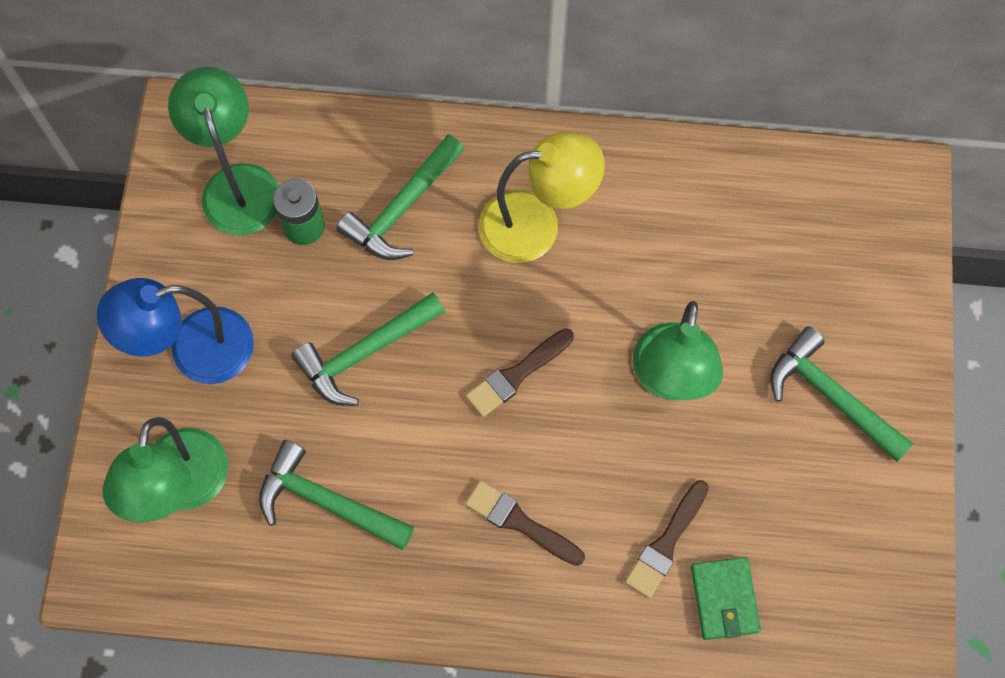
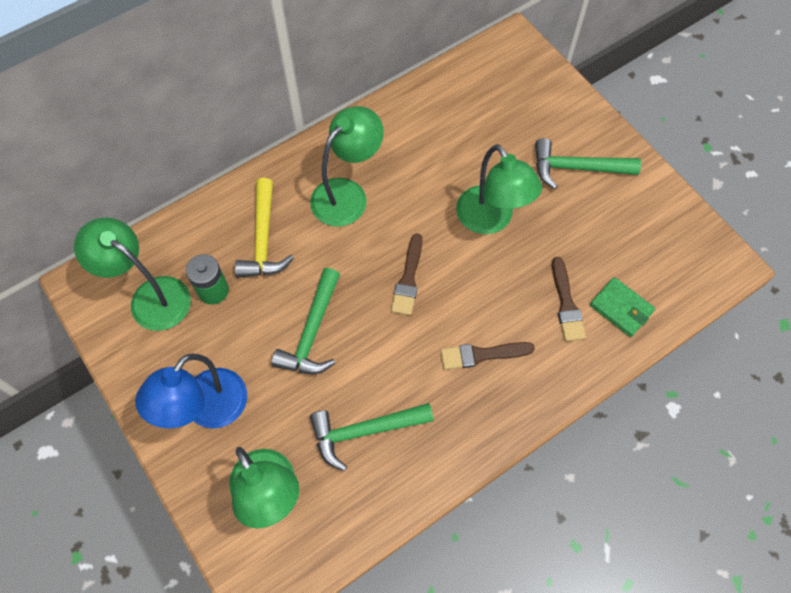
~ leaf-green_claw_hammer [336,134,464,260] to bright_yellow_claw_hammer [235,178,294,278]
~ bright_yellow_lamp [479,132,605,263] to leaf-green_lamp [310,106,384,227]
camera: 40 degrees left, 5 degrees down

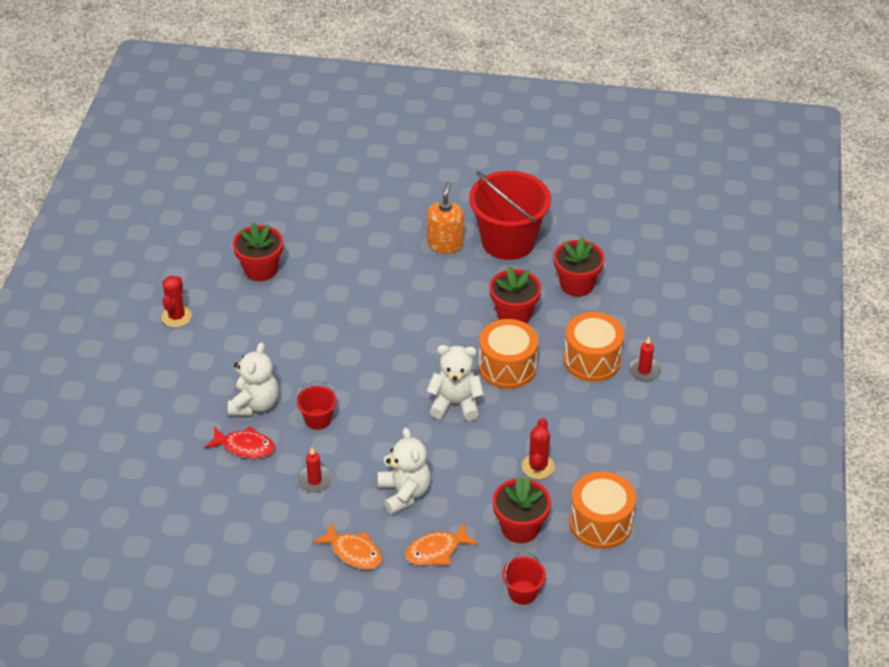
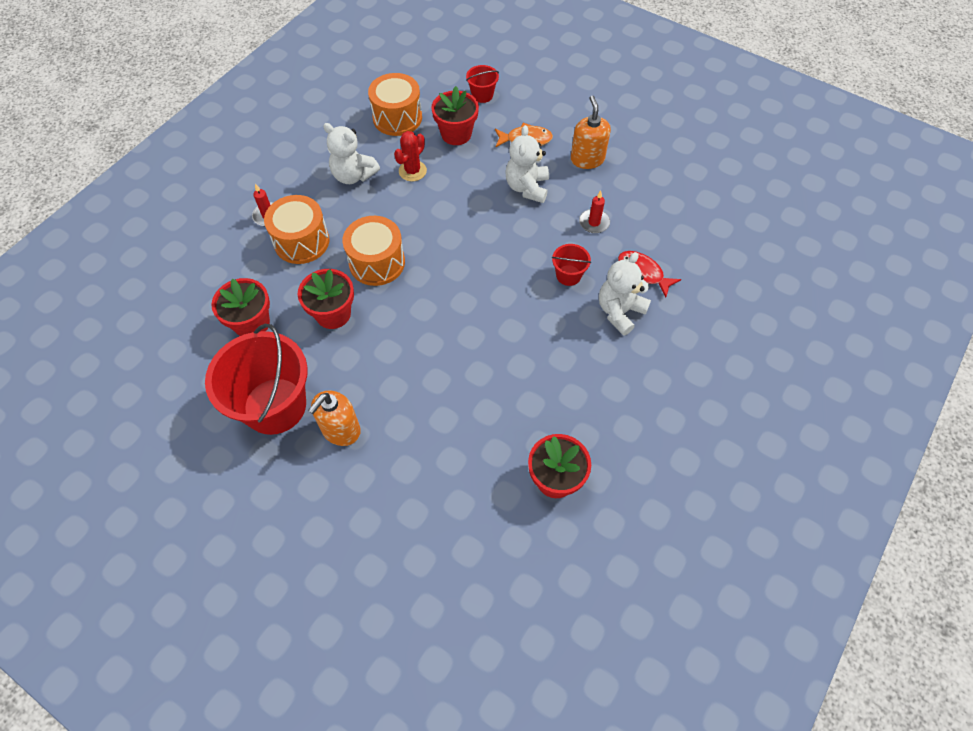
- crimson_cactus [161,276,192,327]
~ pure_white_teddy [427,345,484,421] to [323,123,380,184]
~ bright_orange_toy_fish [312,522,383,570] to bright_orange_soap_dispenser [571,95,611,169]
camera: 155 degrees left, 15 degrees up

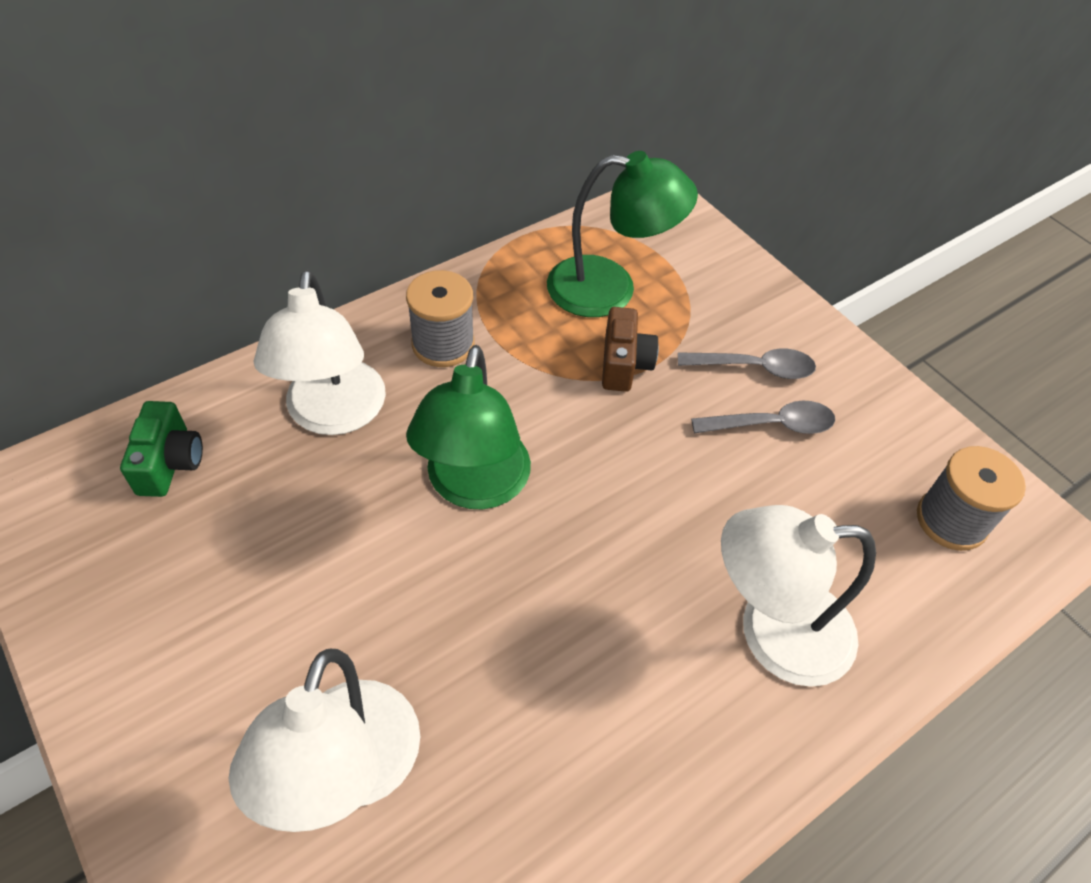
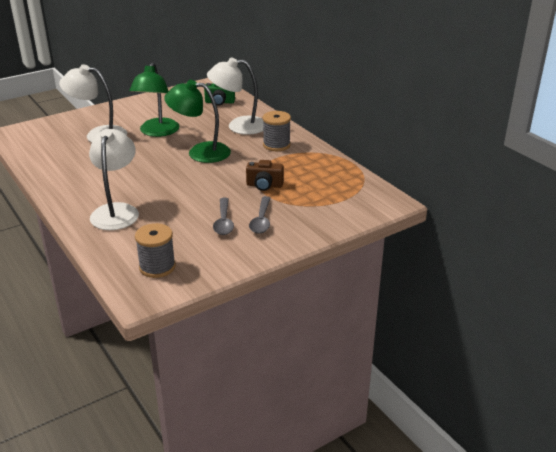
~ leaf-green_lamp [547,151,698,317] to [129,62,180,137]
camera: 95 degrees right, 20 degrees down

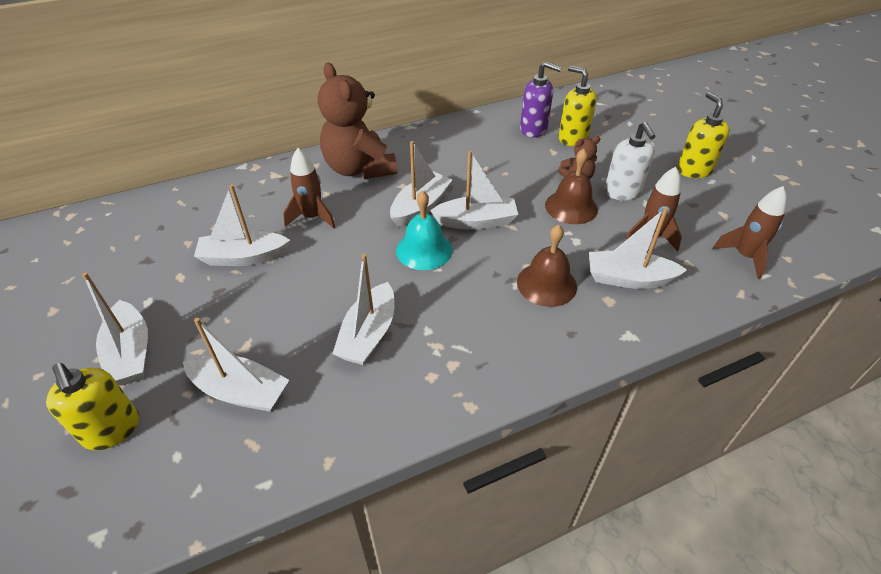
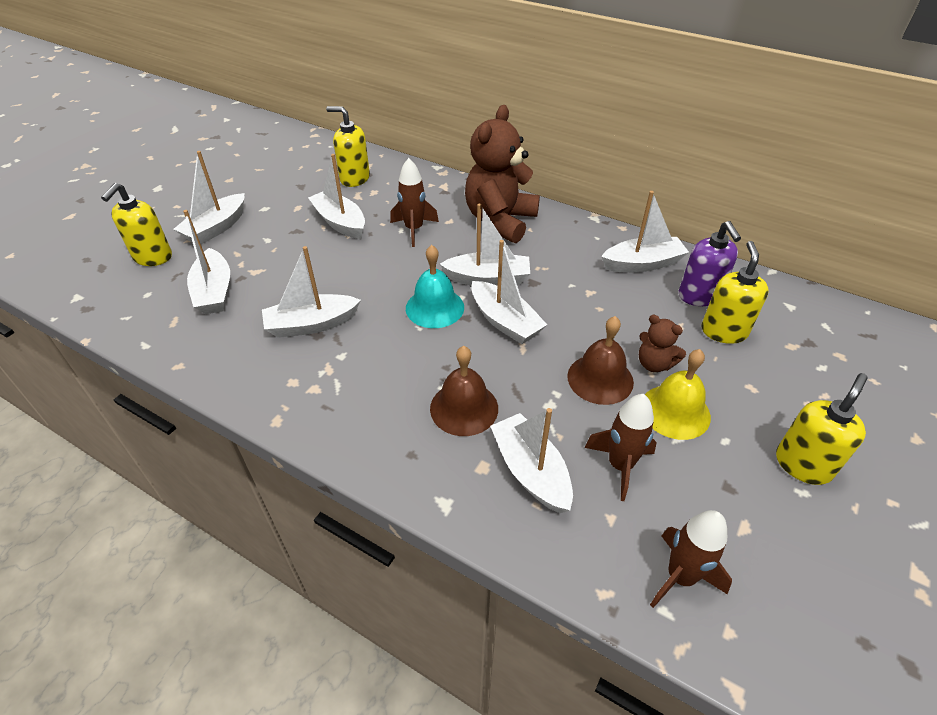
+ bright_yellow_soap_dispenser [326,106,370,187]
+ pure_white_toy_boat [601,191,689,273]
~ pure_white_soap_dispenser [605,122,656,200] to bright_yellow_hand_bell [645,349,711,440]
camera: 55 degrees right, 0 degrees up

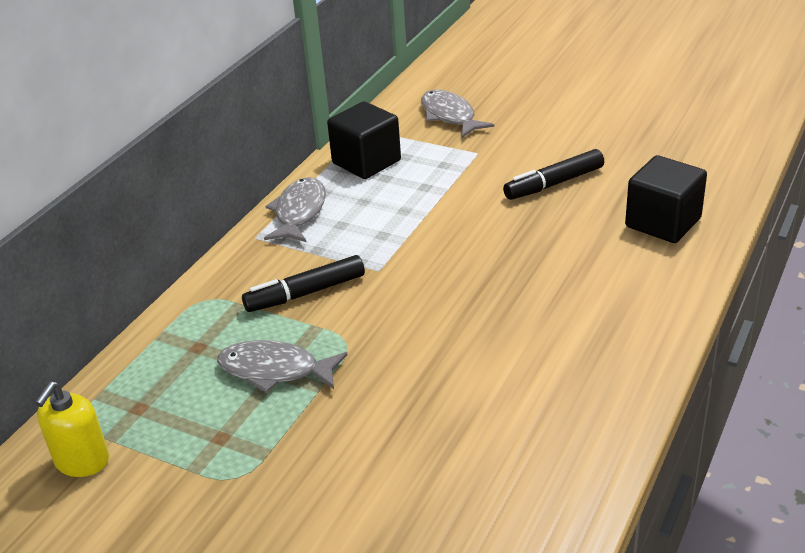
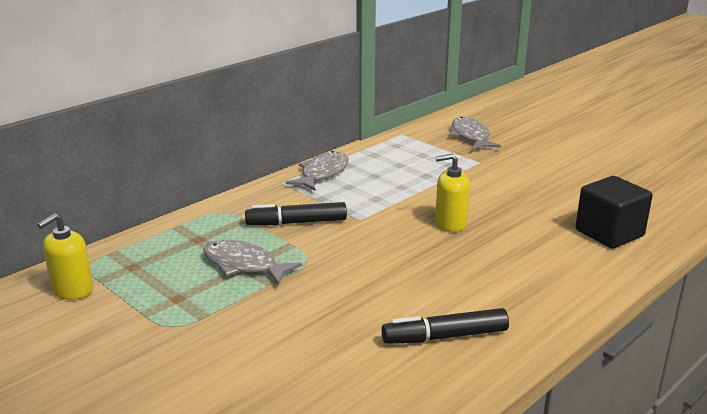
- ebony_block [327,101,401,179]
+ bright_yellow_soap_dispenser [435,154,470,232]
~ ebony_marker_pen [503,149,604,200] to [382,308,509,344]
camera: 15 degrees right, 10 degrees down

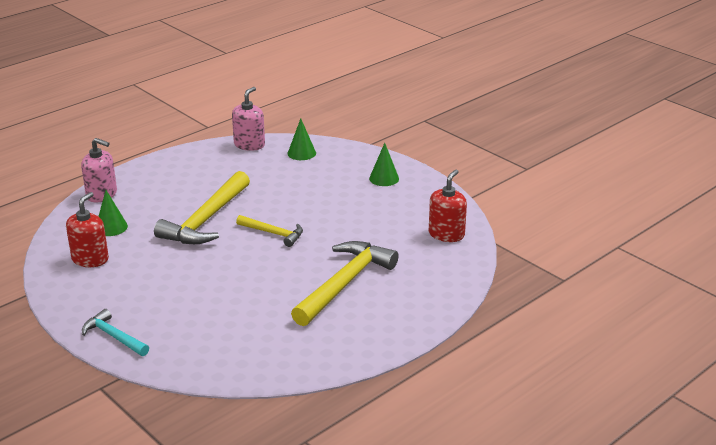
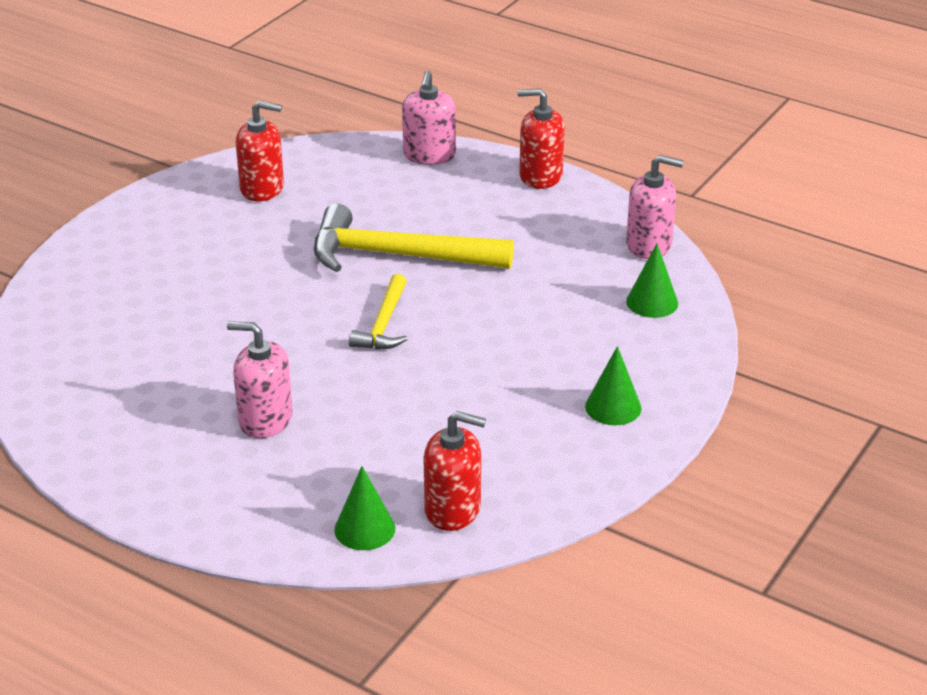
- teal_claw_hammer [82,309,149,356]
+ crimson_soap_dispenser [518,88,565,189]
~ leaf-green_cone_shape [98,190,128,236] to [334,466,395,550]
~ bright_yellow_claw_hammer [291,241,399,326] to rose-pink_soap_dispenser [227,321,293,438]
camera: 75 degrees right, 5 degrees up

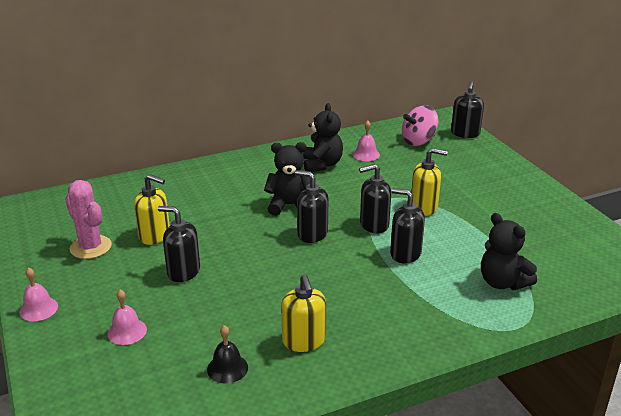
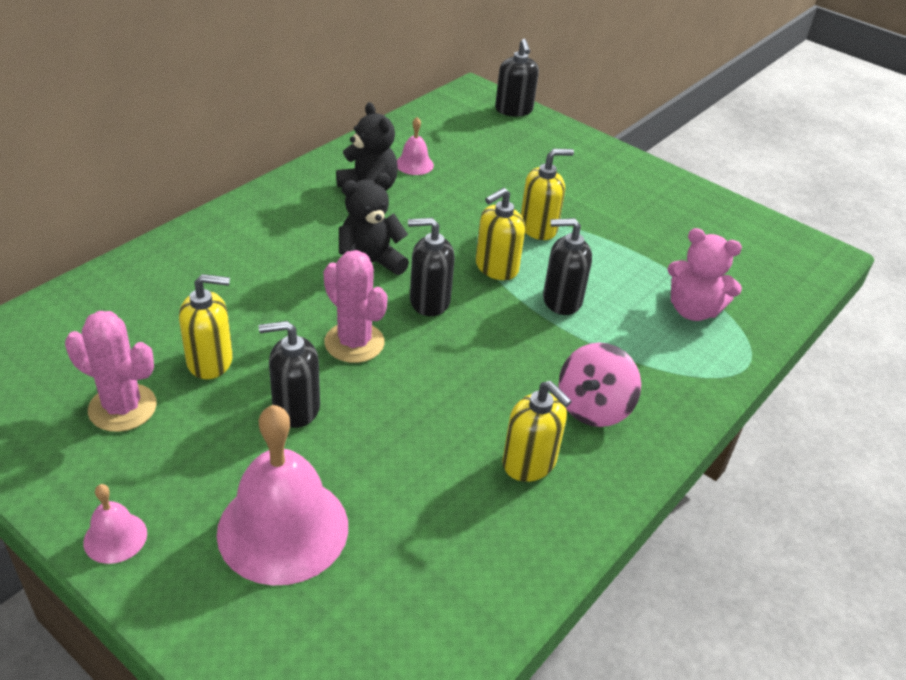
- ebony_hand_bell [207,325,248,384]
+ rose-pink_cactus [324,250,388,363]
~ rose-pink_whirligig [402,105,439,146] to [558,343,641,427]
~ ebony_soap_dispenser [359,164,391,233] to bright_yellow_soap_dispenser [476,188,525,280]
~ ebony_teddy [481,213,537,290] to rose-pink_teddy [668,228,742,321]
~ rose-pink_hand_bell [107,290,147,345] = [217,405,348,586] x2.18
camera: 30 degrees left, 10 degrees up

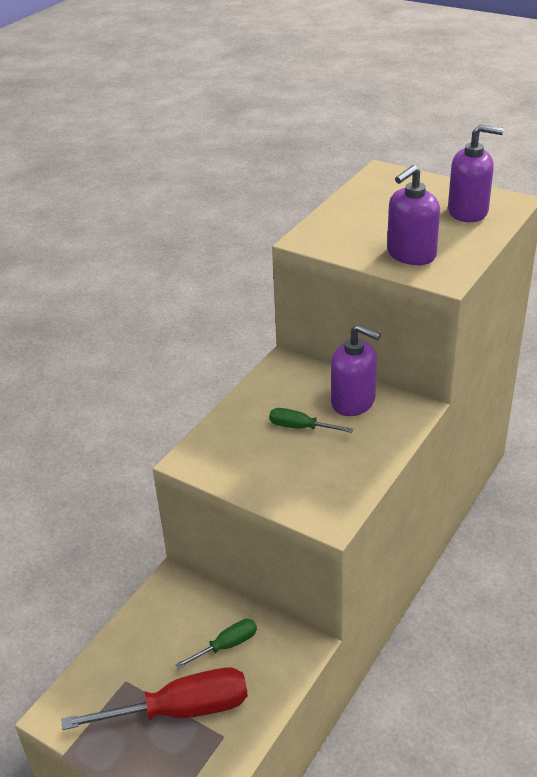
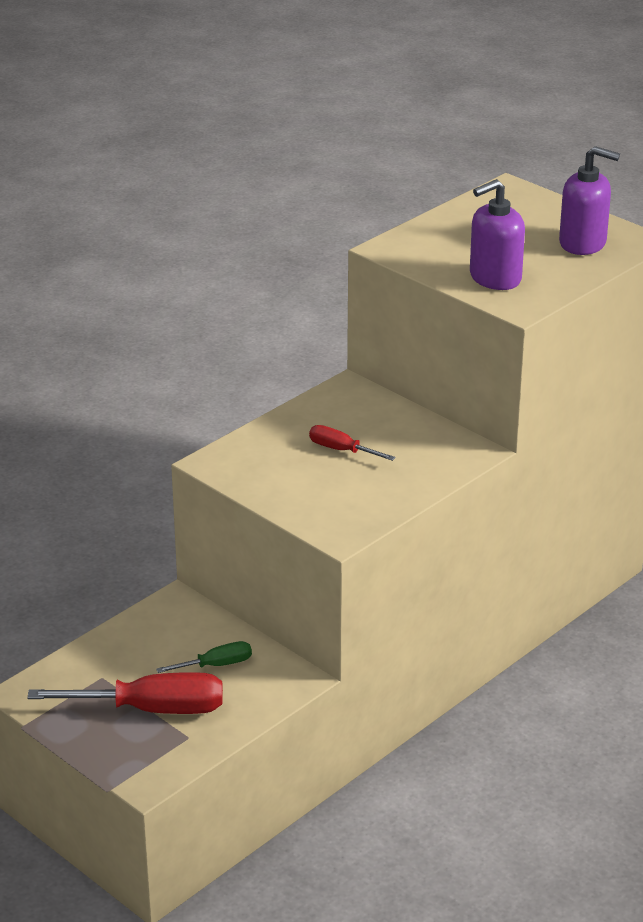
- purple_soap_dispenser [331,324,381,416]
~ leaf-green_flat_screwdriver [269,408,353,433] to crimson_flat_screwdriver [309,425,396,461]
camera: 10 degrees right, 5 degrees down

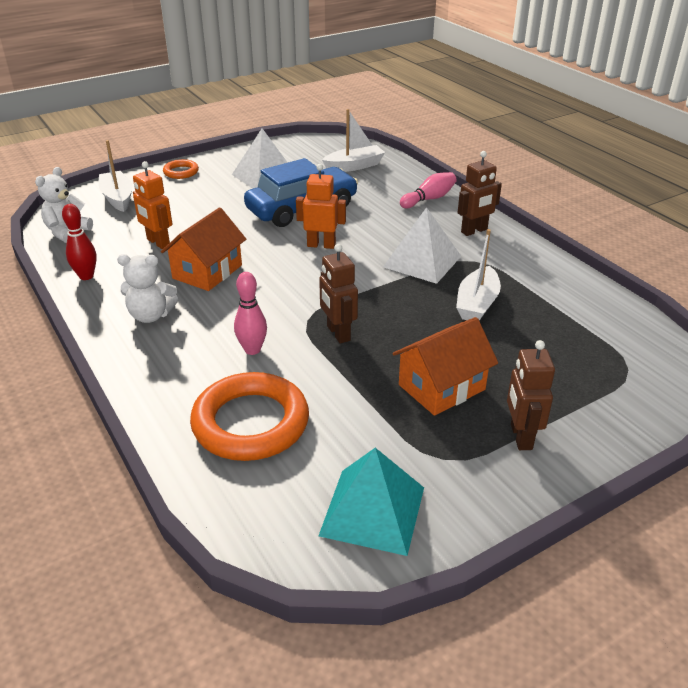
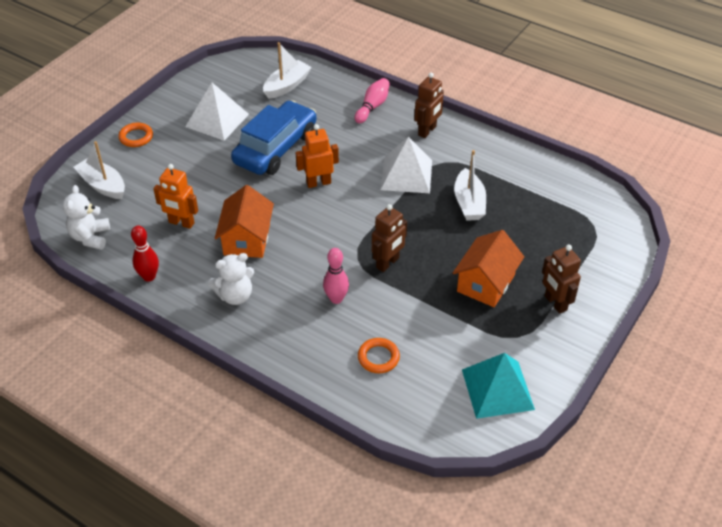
~ brown_robot [319,244,358,344] = [372,204,407,272] 90 degrees counterclockwise
~ bright_orange_torus [190,372,309,461] = [358,338,400,373] x0.48
camera: 25 degrees left, 10 degrees up

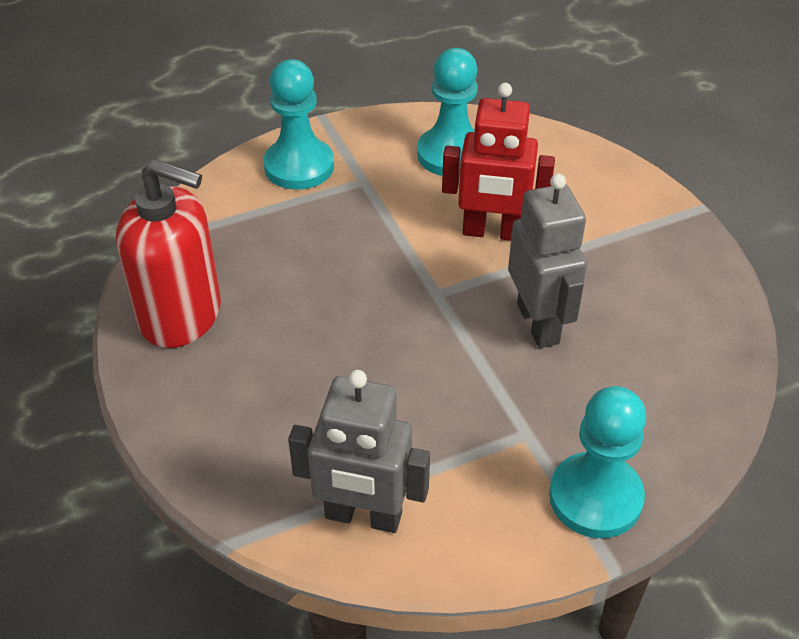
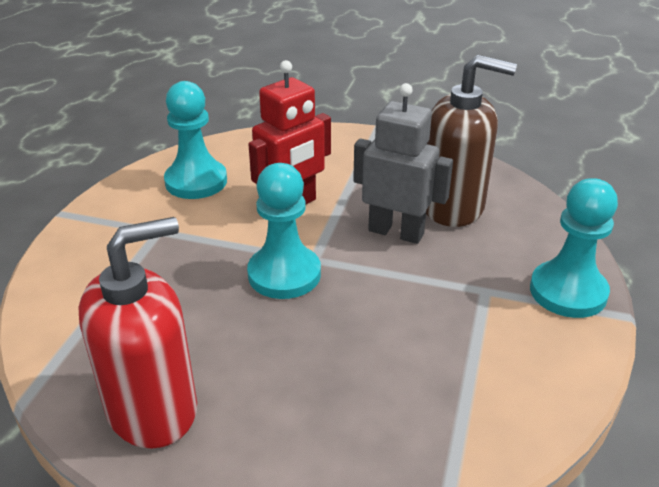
- grey_robot [288,370,430,533]
+ brown_soap_dispenser [426,55,517,227]
~ teal_pawn [263,59,334,190] to [247,163,321,299]
camera: 50 degrees left, 10 degrees down

